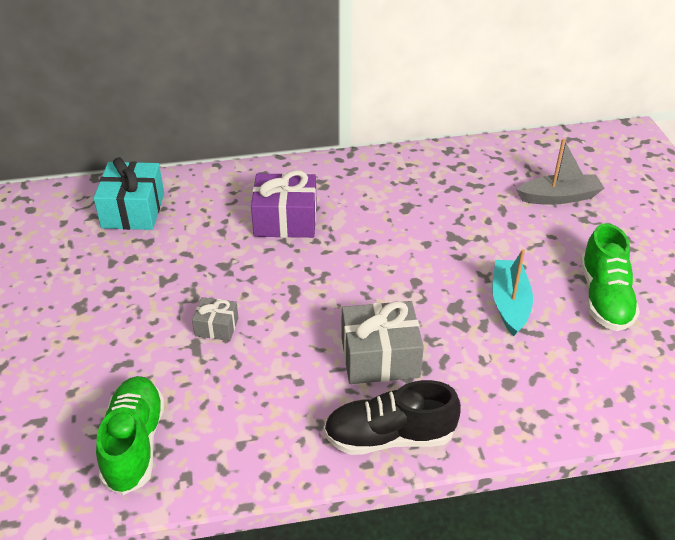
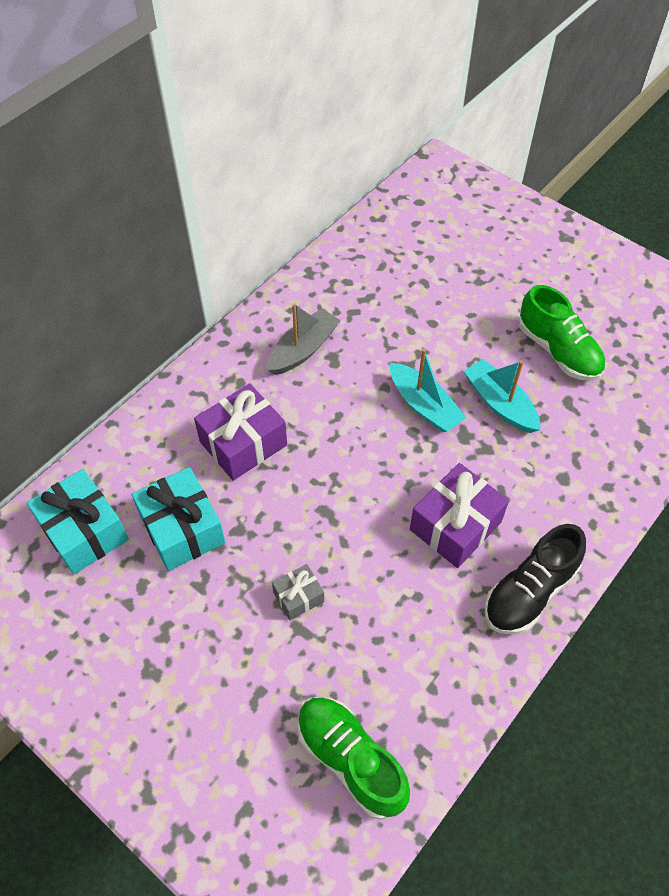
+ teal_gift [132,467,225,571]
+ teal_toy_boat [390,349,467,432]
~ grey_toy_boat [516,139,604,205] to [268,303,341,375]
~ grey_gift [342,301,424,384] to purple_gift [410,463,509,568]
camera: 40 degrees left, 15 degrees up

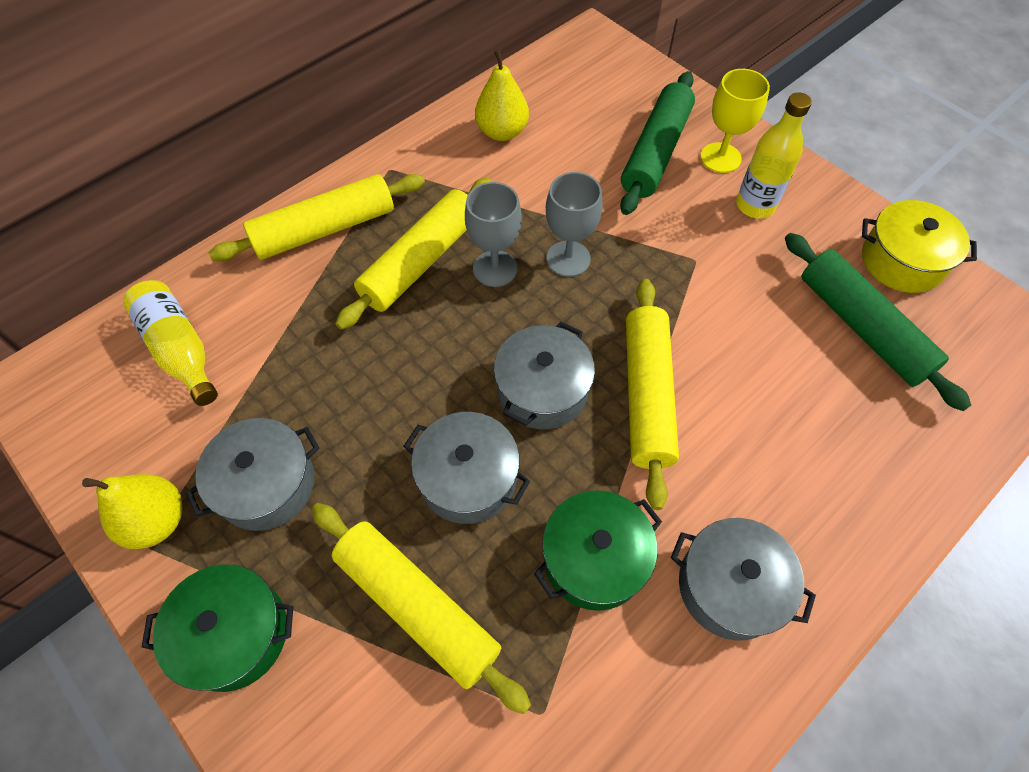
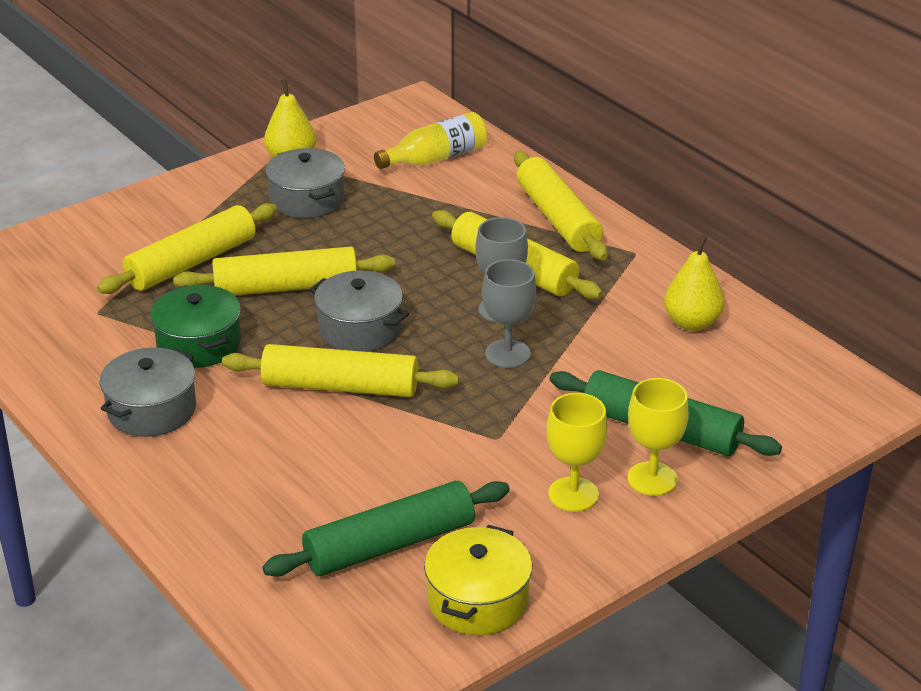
- leaf-green_pot [142,564,293,692]
~ grey_pot [404,412,530,524] to bright_yellow_rolling_pin [173,247,395,295]
~ bright_yellow_bottle [736,92,812,218] to bright_yellow_goblet [547,393,608,512]
camera: 95 degrees right, 25 degrees down

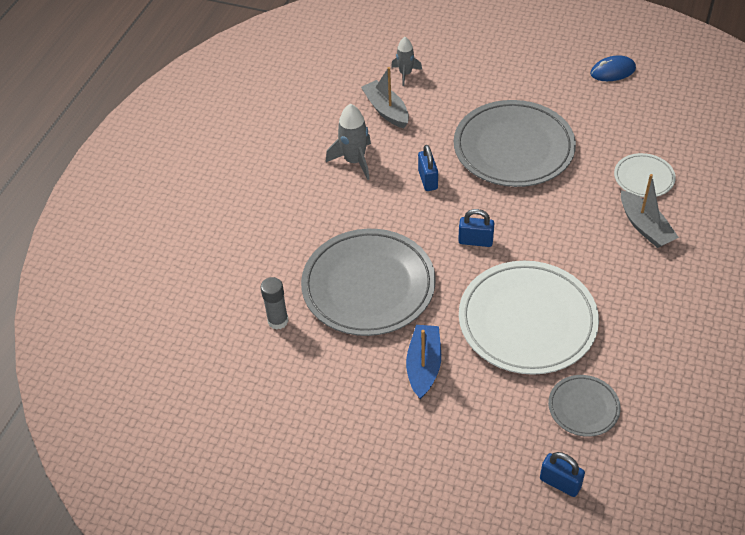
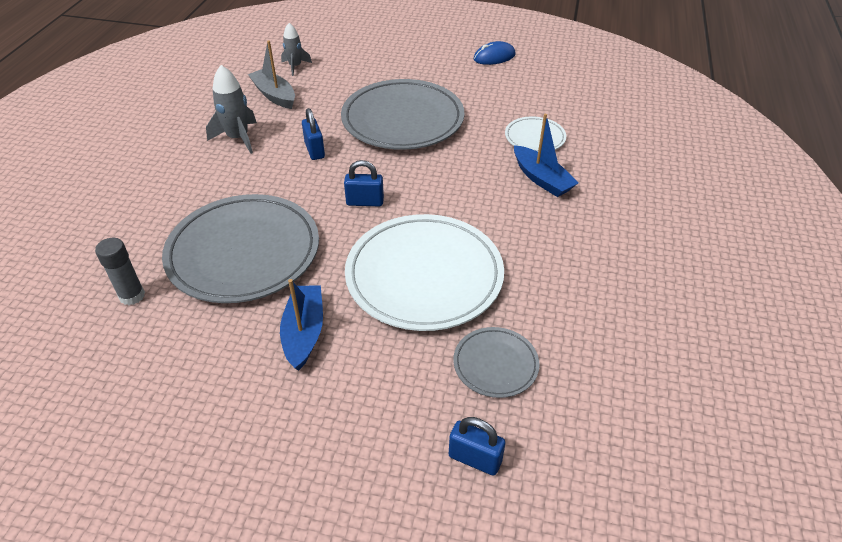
~ grey_toy_boat [621,174,679,248] to blue_toy_boat [514,114,579,197]
camera: 10 degrees left, 5 degrees down

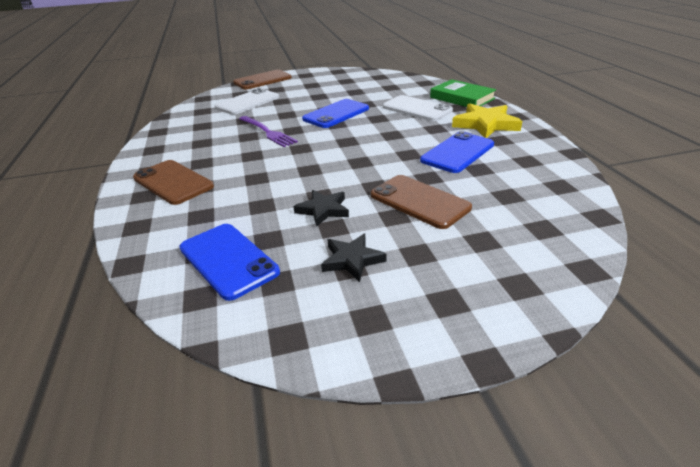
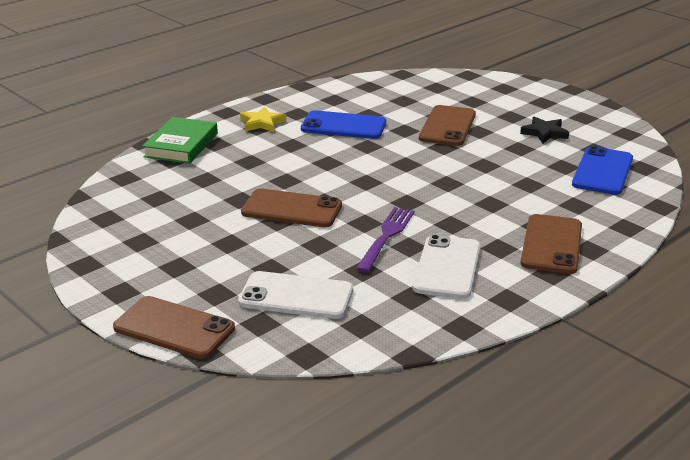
- ebony_star_shape [293,190,349,227]
~ pure_white_phone [383,95,453,121] to [413,234,481,299]
~ blue_phone [302,99,369,128] to brown_phone [241,188,342,227]
~ bright_yellow_star_shape [452,103,522,138] = [240,107,286,132] x0.63
camera: 120 degrees left, 5 degrees down

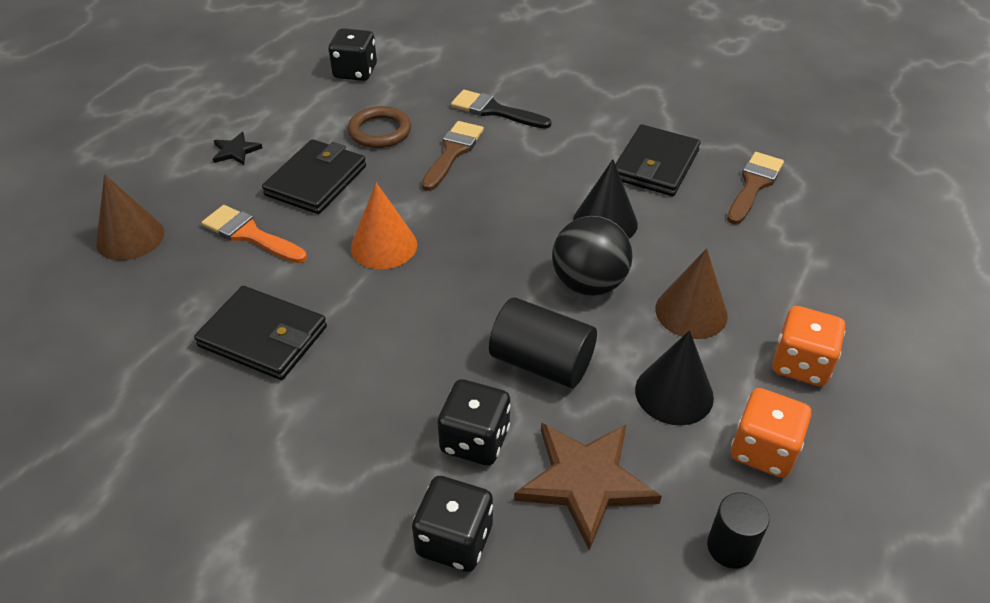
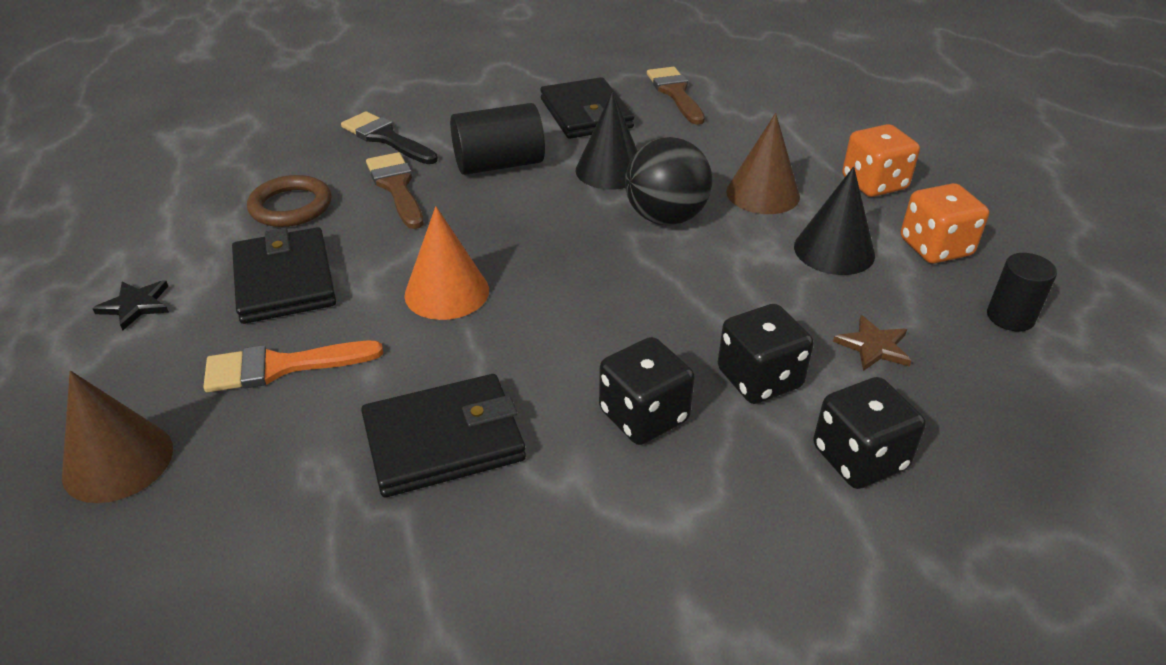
~ ebony_die [329,28,377,81] to [599,337,695,445]
~ ebony_cylinder_shape [489,297,597,388] to [450,103,545,175]
~ ebony_brush [451,90,551,129] = [341,111,438,164] 60 degrees clockwise
~ brown_star_shape [514,423,662,551] = [833,315,911,371] x0.50
camera: 45 degrees left, 5 degrees down

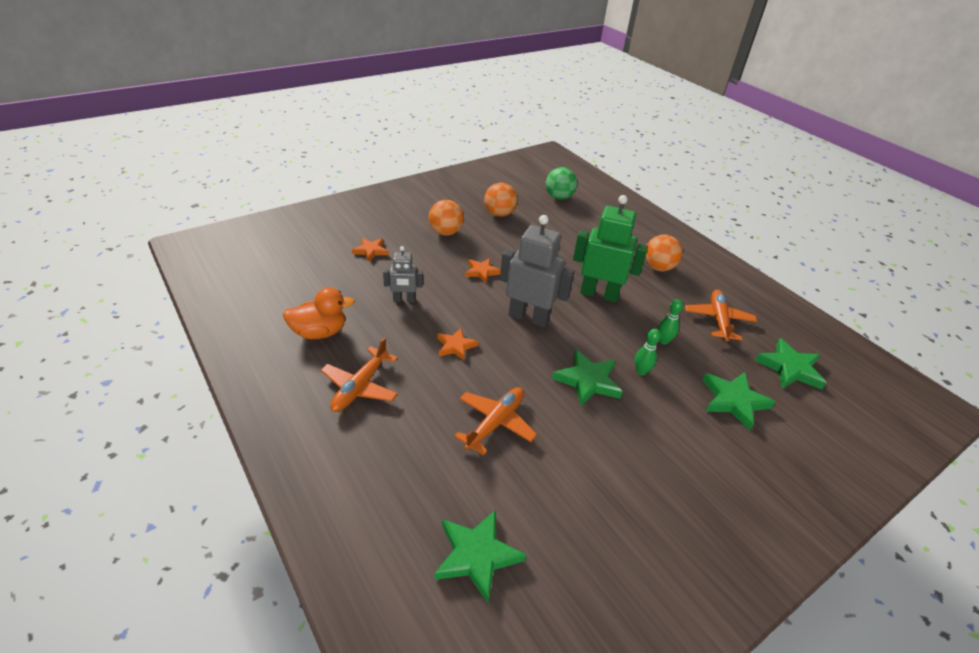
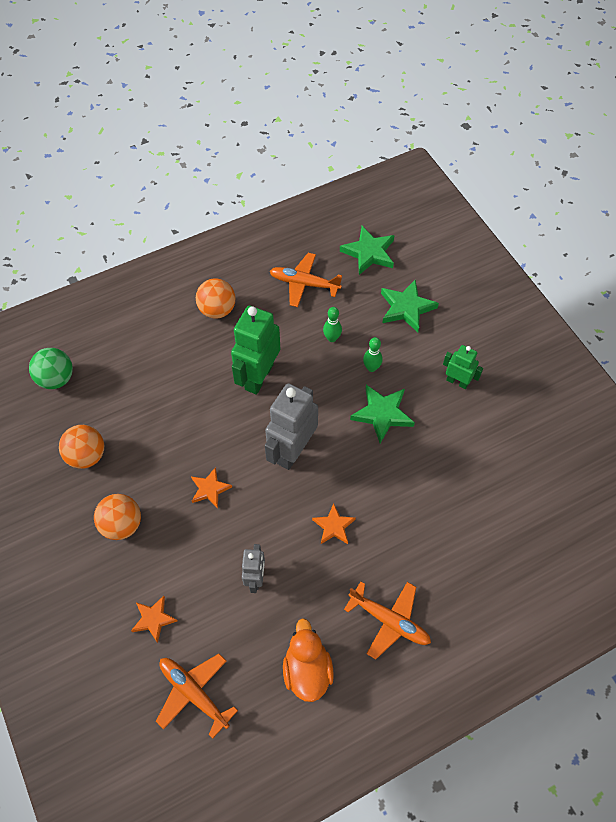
- leaf-green_star_shape [434,510,526,603]
+ leaf-green_robot [443,345,483,389]
~ bright_orange_aeroplane [454,387,537,456] to [156,654,238,739]
camera: 80 degrees left, 20 degrees up

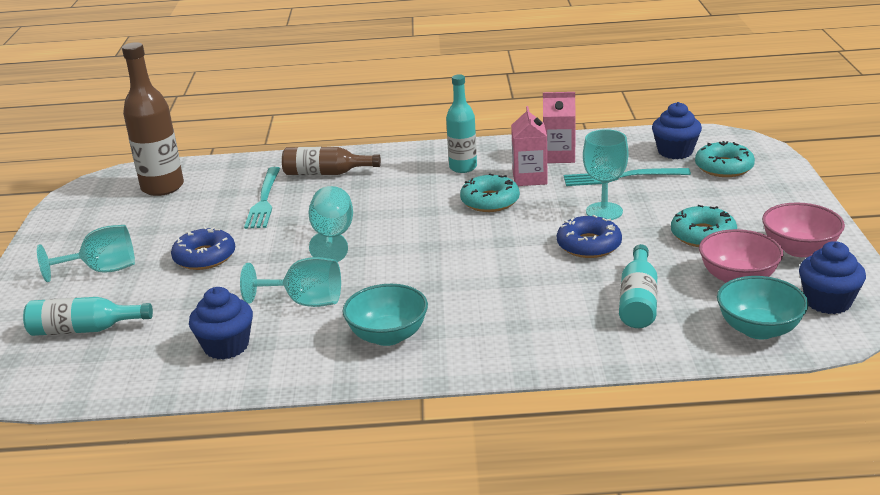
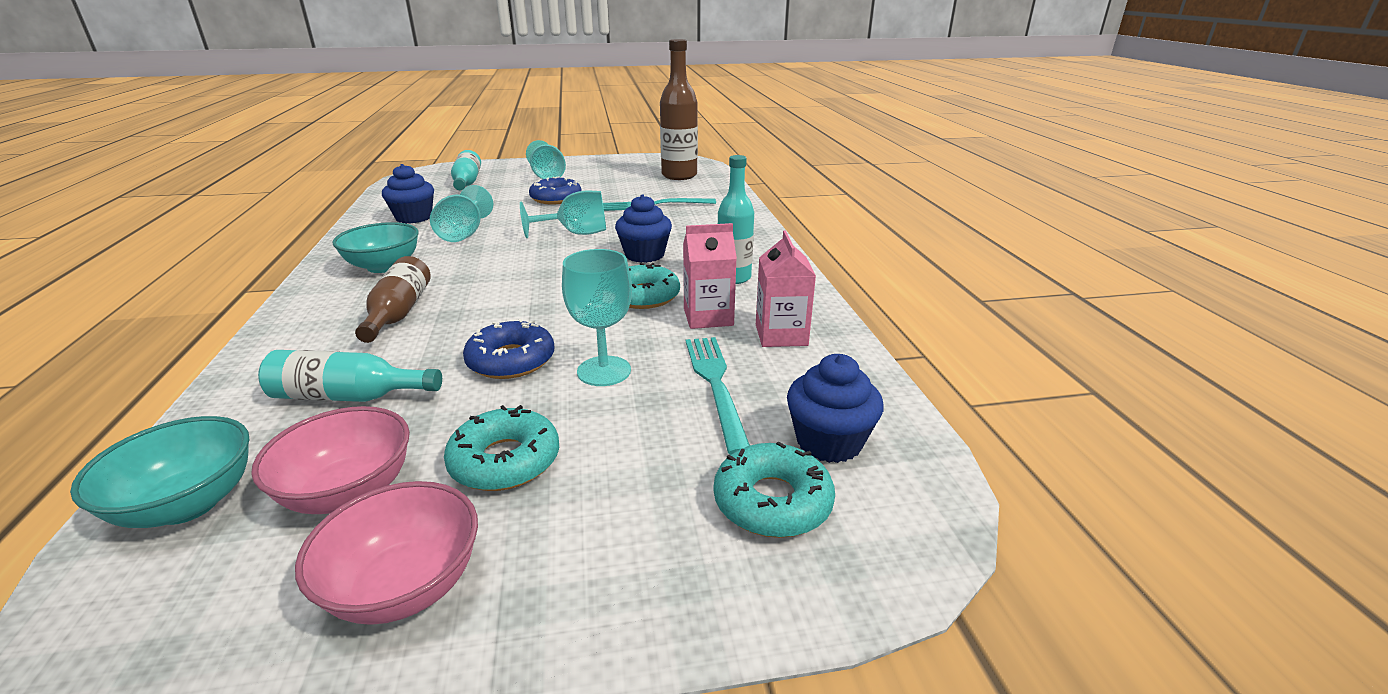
~ brown_bottle [282,147,381,175] to [355,256,431,343]
~ blue_cupcake [799,241,866,314] to [615,195,672,263]
camera: 80 degrees right, 0 degrees up

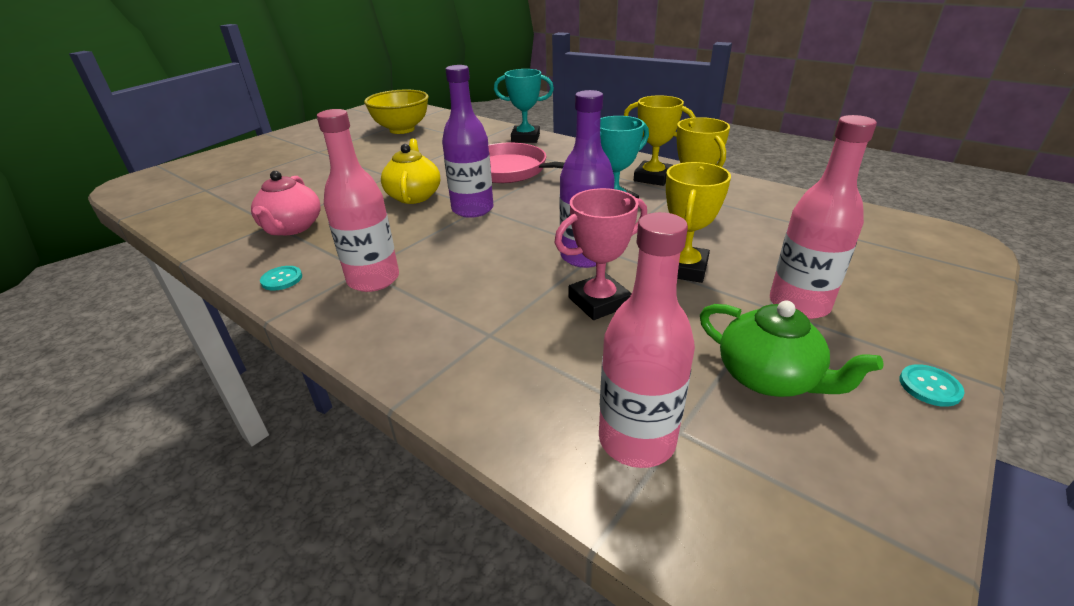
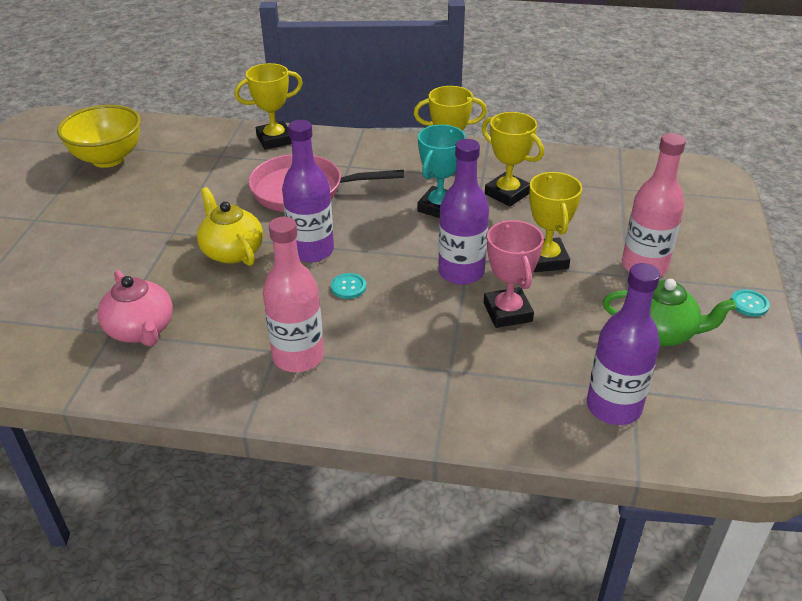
~ teal_button [260,266,302,291] to [331,273,366,299]
~ teal_award_cup [494,69,554,143] to bright_yellow_award_cup [235,63,303,150]
~ rose-pink_bottle [599,212,695,468] to purple_bottle [587,263,660,425]
~ rose-pink_award_cup [554,188,647,320] = [484,220,544,328] 45 degrees counterclockwise
camera: 30 degrees left, 5 degrees up

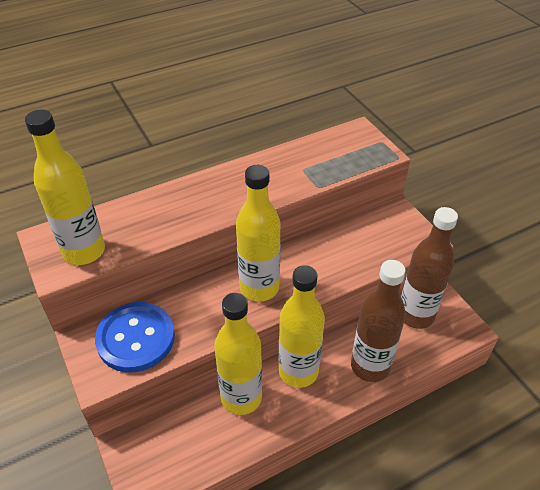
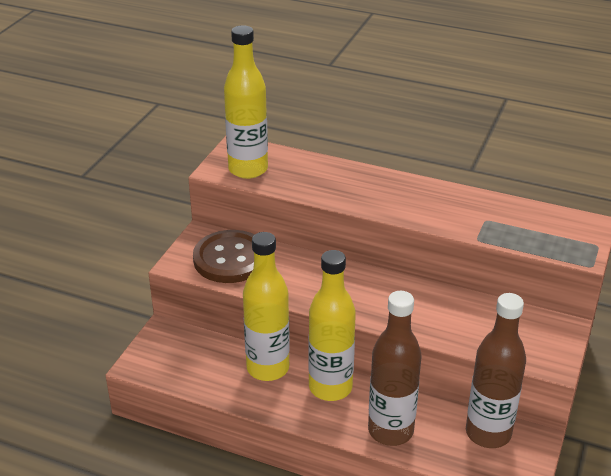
- bright_yellow_bottle [236,165,281,302]
~ blue_button [95,302,175,372] to brown_button [193,230,254,283]
camera: 50 degrees right, 10 degrees down

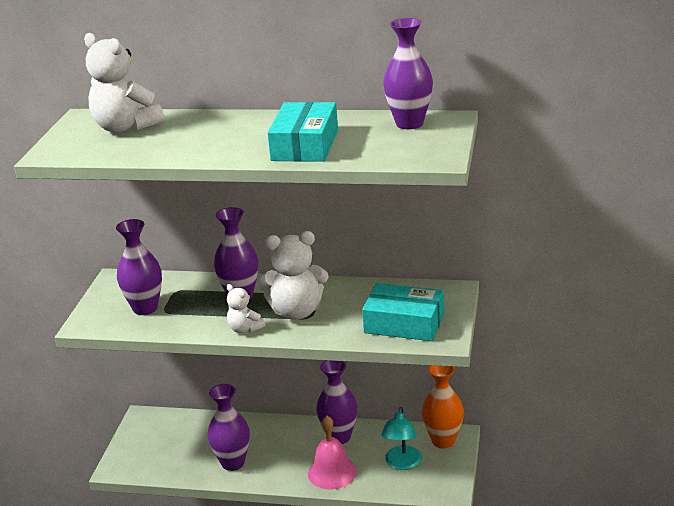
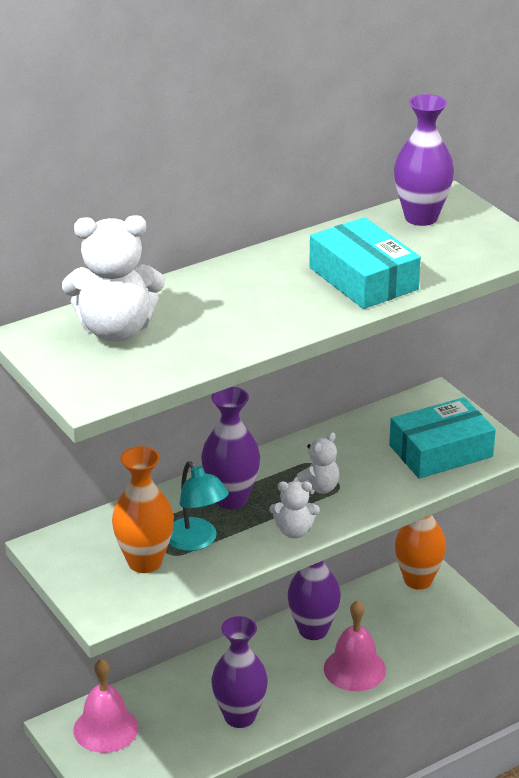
+ rose-pink_hand_bell [74,659,138,753]
~ teal_lamp [381,407,422,470] to [169,462,229,551]
~ purple_flower_vase [116,219,162,315] to bright_orange_flower_vase [112,446,174,573]
~ pure_white_teddy [258,231,329,320] = [294,432,340,494] x0.53
camera: 45 degrees left, 5 degrees up

